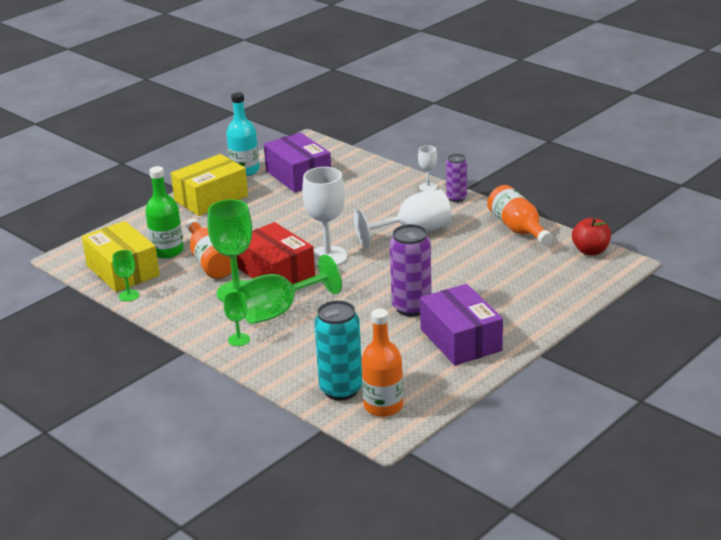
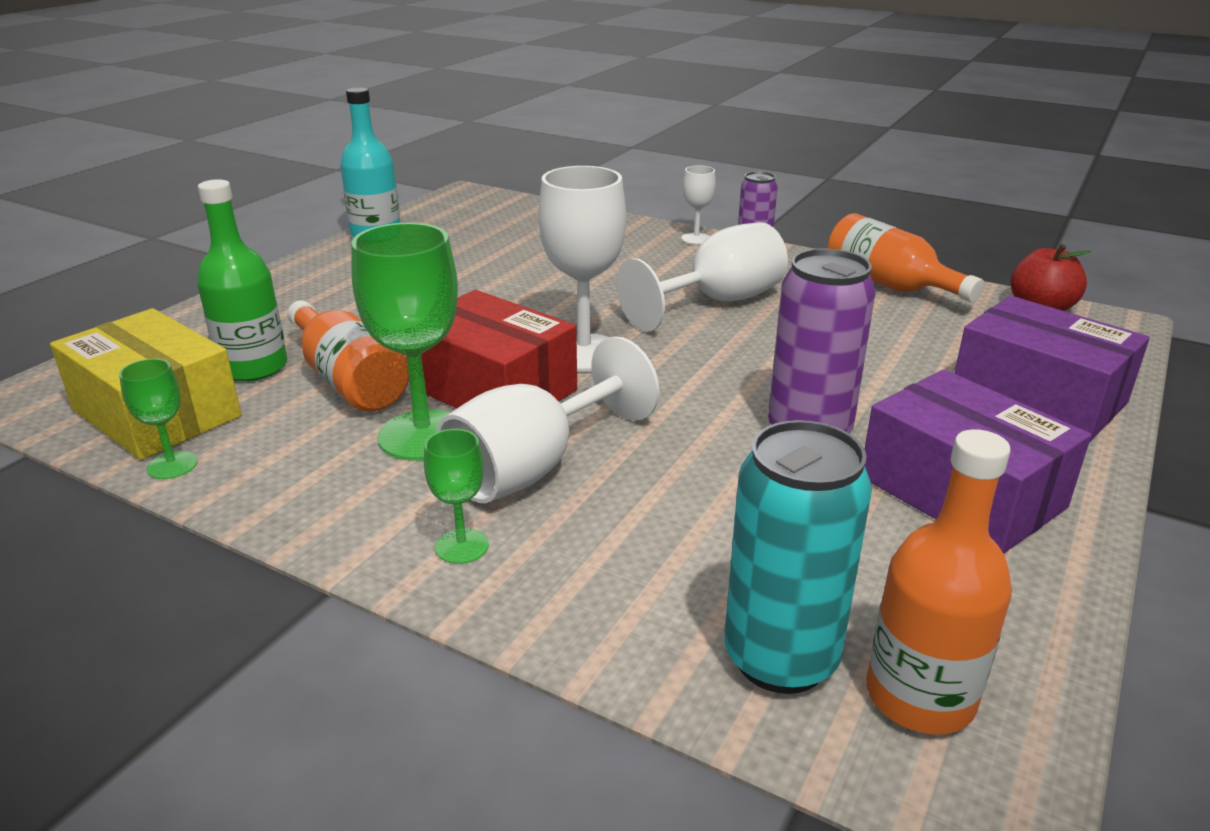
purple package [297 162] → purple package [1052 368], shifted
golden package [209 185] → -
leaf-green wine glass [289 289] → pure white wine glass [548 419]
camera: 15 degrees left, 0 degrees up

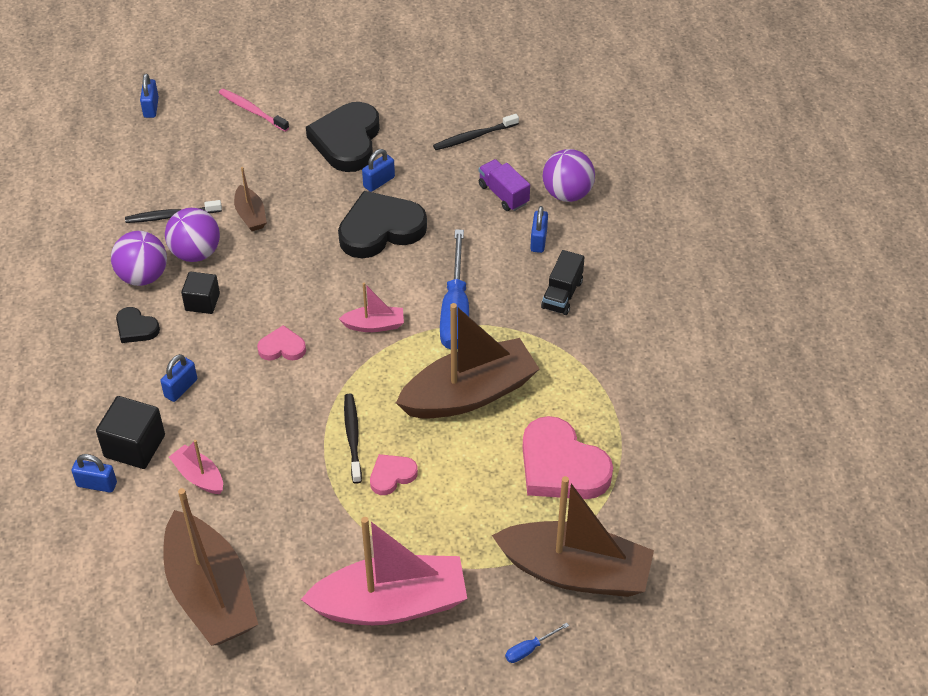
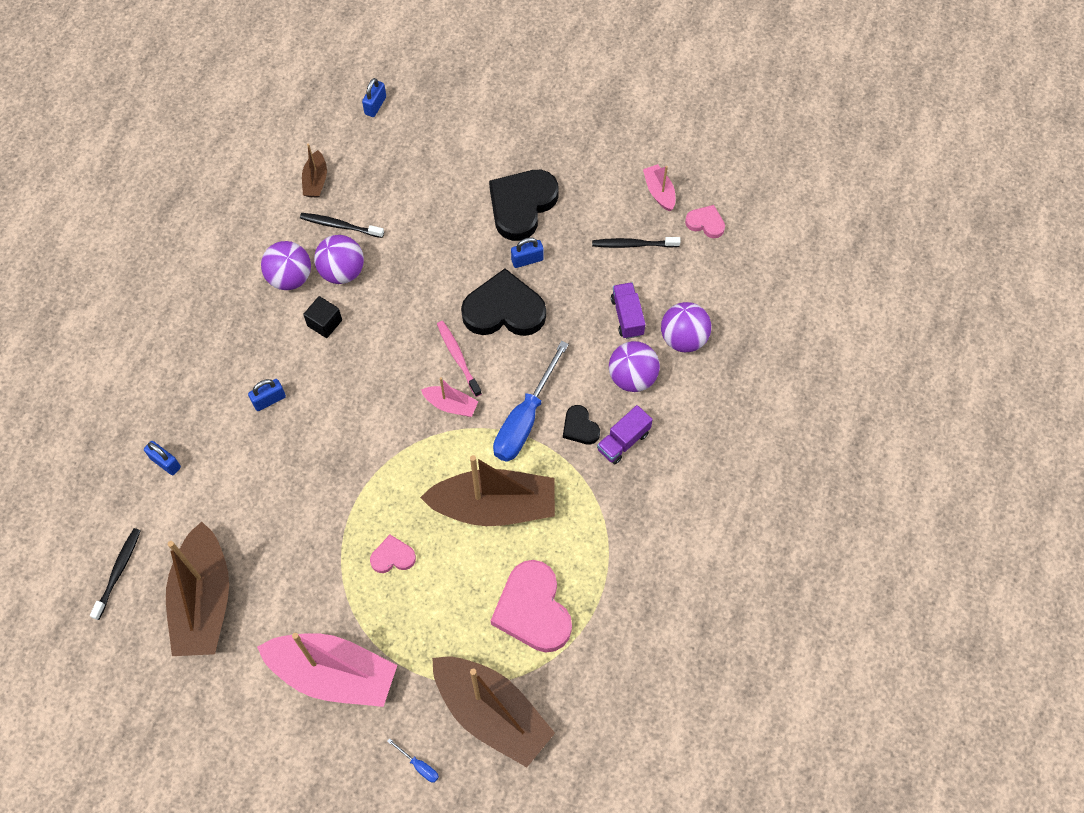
rose-pink tooth brush [254 110] → rose-pink tooth brush [459 359], shifted
brown boat [250 199] → brown boat [314 171], shifted
cobalt padlock [539 229] → purple sphere [634 366]
black lorry [563 282] → purple lorry [625 434]
black heart shape [138 325] → black heart shape [581 425], shifted
rose-pink heart shape [281 343] → rose-pink heart shape [705 221], shifted
black tooth brush [353 439] → black tooth brush [115 574], shifted
black solid cube [130 432] → -
rose-pink boat [196 467] → rose-pink boat [659 188], shifted
cobalt screwdriver [537 643] → cobalt screwdriver [413 760], 135 degrees counterclockwise
camera: 25 degrees right, 15 degrees up

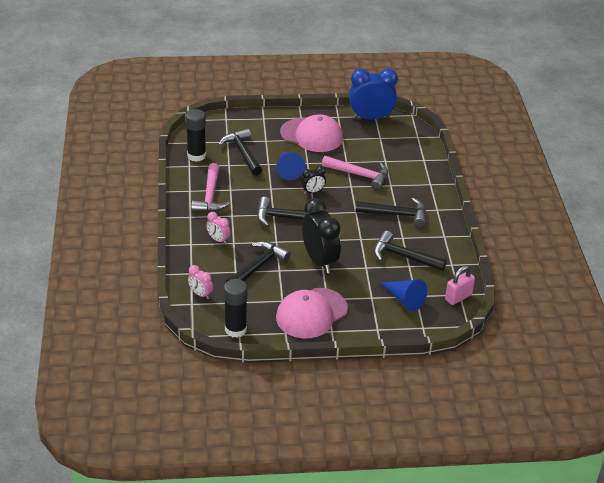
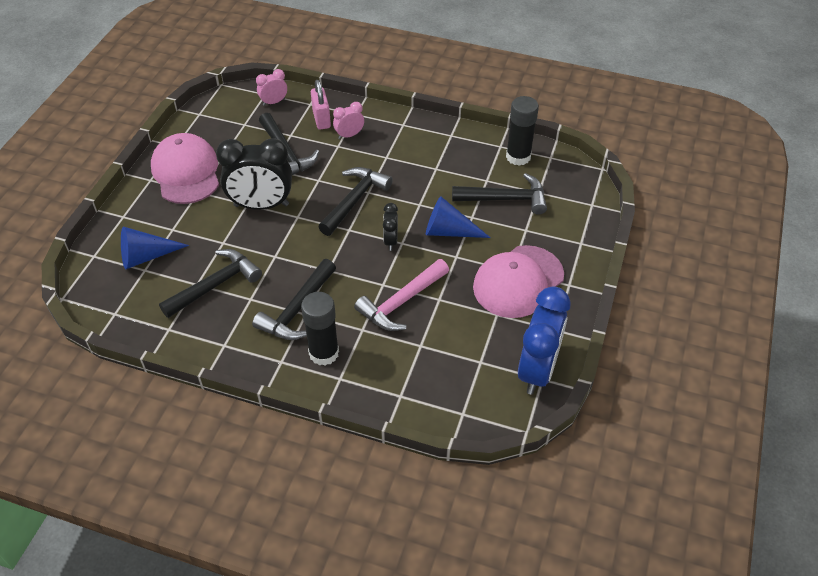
rose-pink claw hammer [211 187] → -
rose-pink padlock [460 285] → rose-pink padlock [321 105], shifted
black glue stick [236 308] → black glue stick [320 329], shifted
camera: 115 degrees right, 10 degrees up

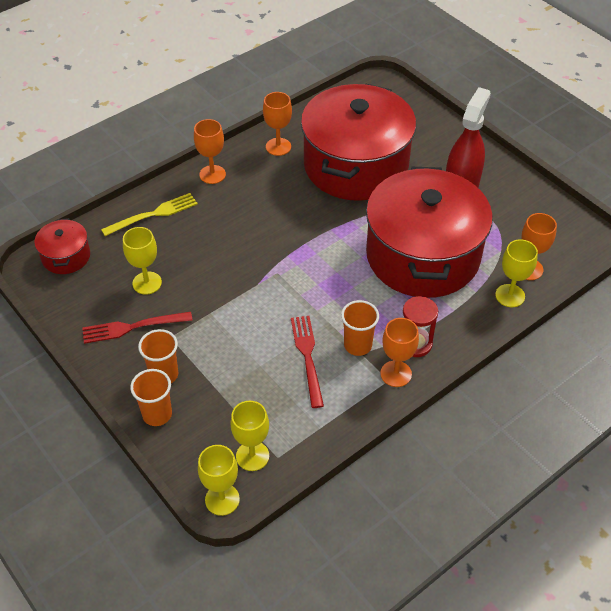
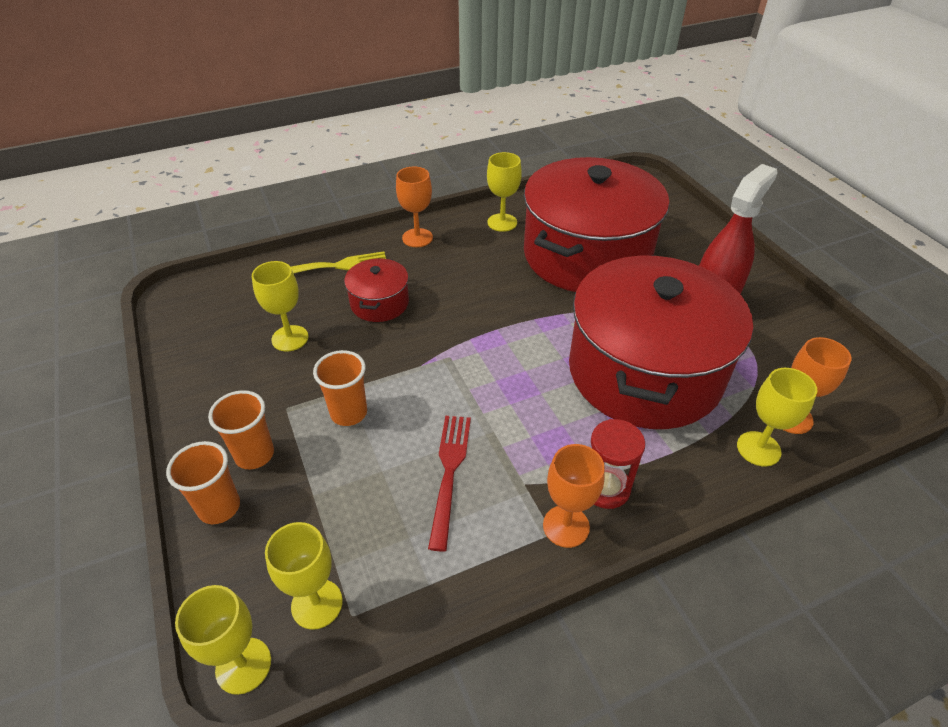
orange-coloured wine glass [277 124] → golden wine glass [504 192]
scarlet cooking pot [62 246] → scarlet cooking pot [376 290], shifted
orange-coloured tumbler [360 328] → orange-coloured tumbler [340 388], shifted
scarlet table fork [137 328] → -
camera: 15 degrees right, 5 degrees down

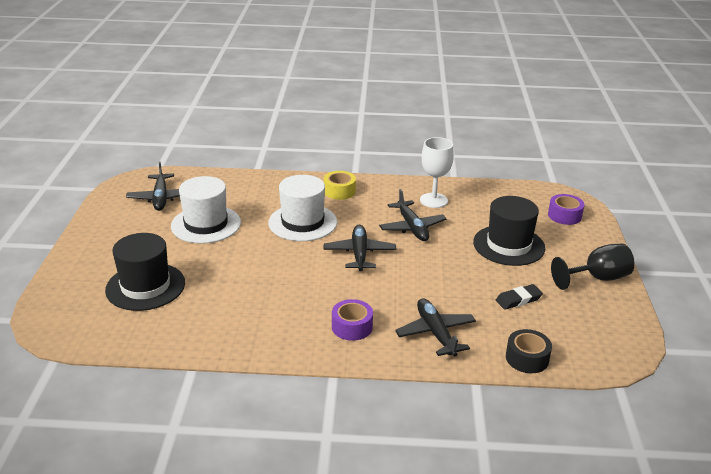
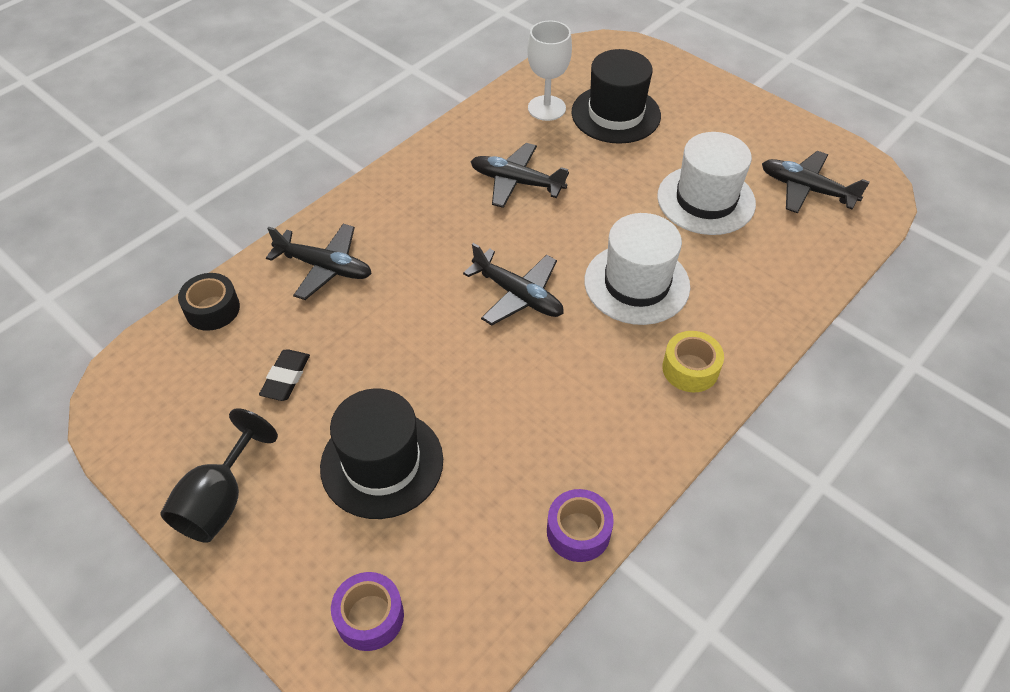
pure white wine glass [437 172] → pure white wine glass [549 70], shifted
black aeroplane [413 215] → black aeroplane [519 175], shifted
purple sticky tape [352 320] → purple sticky tape [580 525], shifted
camera: 130 degrees right, 20 degrees up

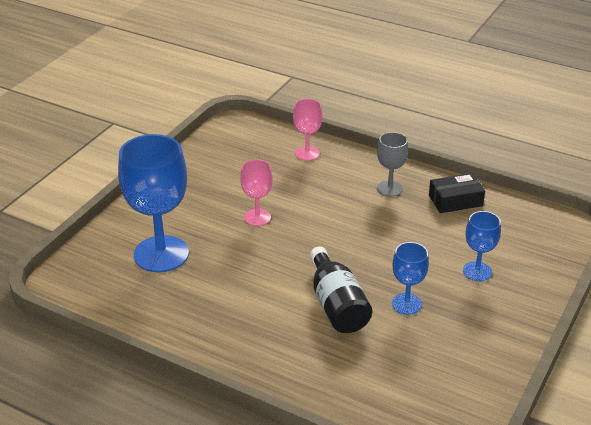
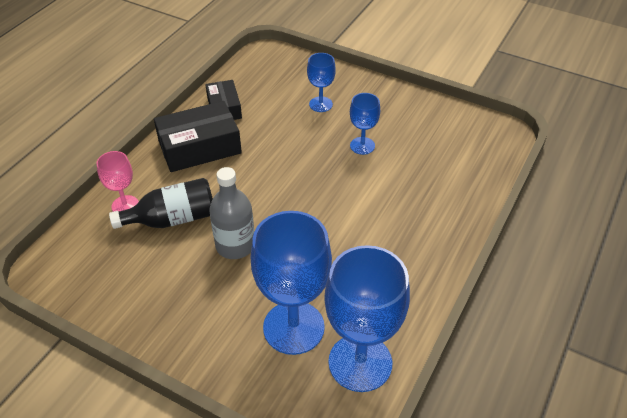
grey wine glass [392 164] → black package [198 136]
rose-pink wine glass [256 192] → grey flask [231 213]
black flask [341 289] → black flask [161 203], shifted
- → cobalt wine glass [367 318]
camera: 90 degrees left, 10 degrees up

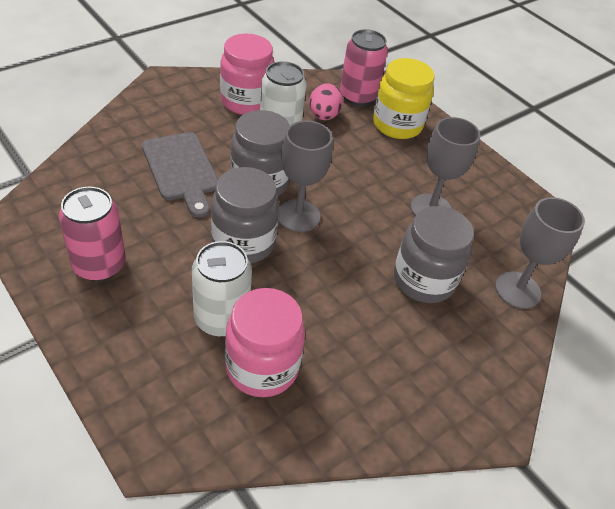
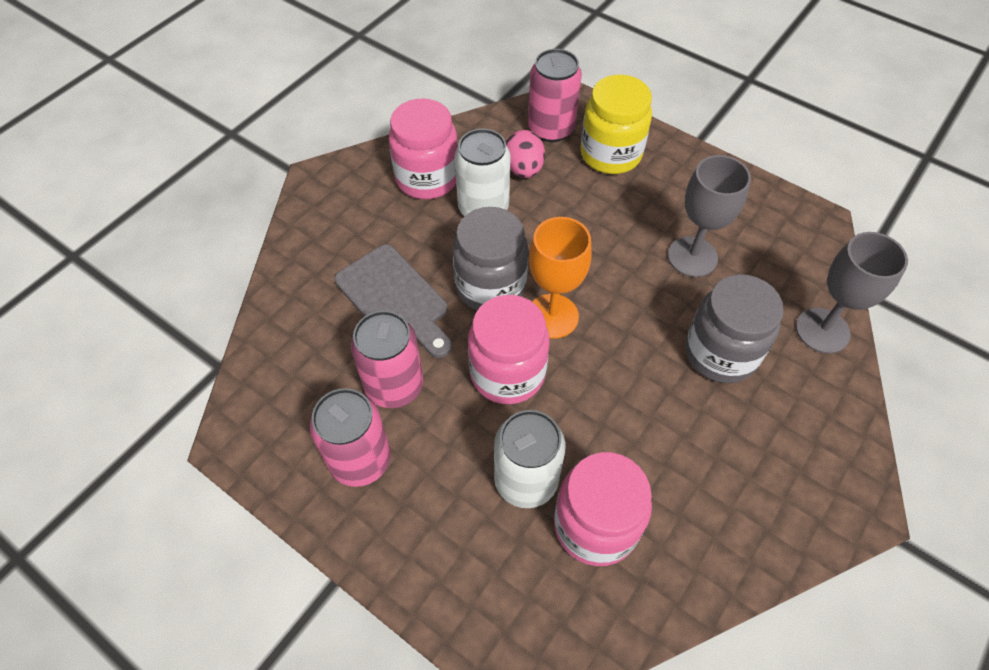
grey wine glass [305 176] → orange-coloured wine glass [560 278]
grey preserve jar [245 215] → rose-pink preserve jar [509 349]
- → rose-pink soda can [386 359]
camera: 10 degrees left, 10 degrees up

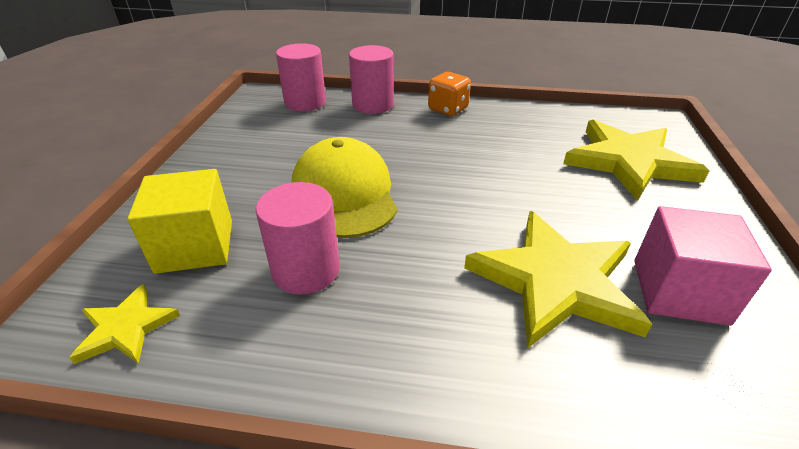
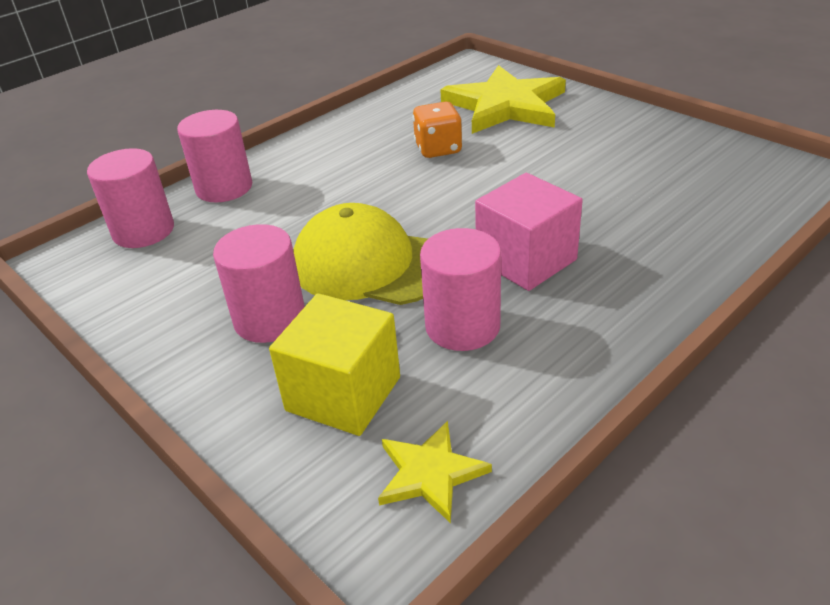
orange-coloured game die [449 94] → orange-coloured game die [437 130], shifted
rose-pink solid cube [703 266] → rose-pink solid cube [529 232], shifted
golden star shape [558 280] → -
- → rose-pink cylinder shape [259 283]
camera: 50 degrees left, 0 degrees up

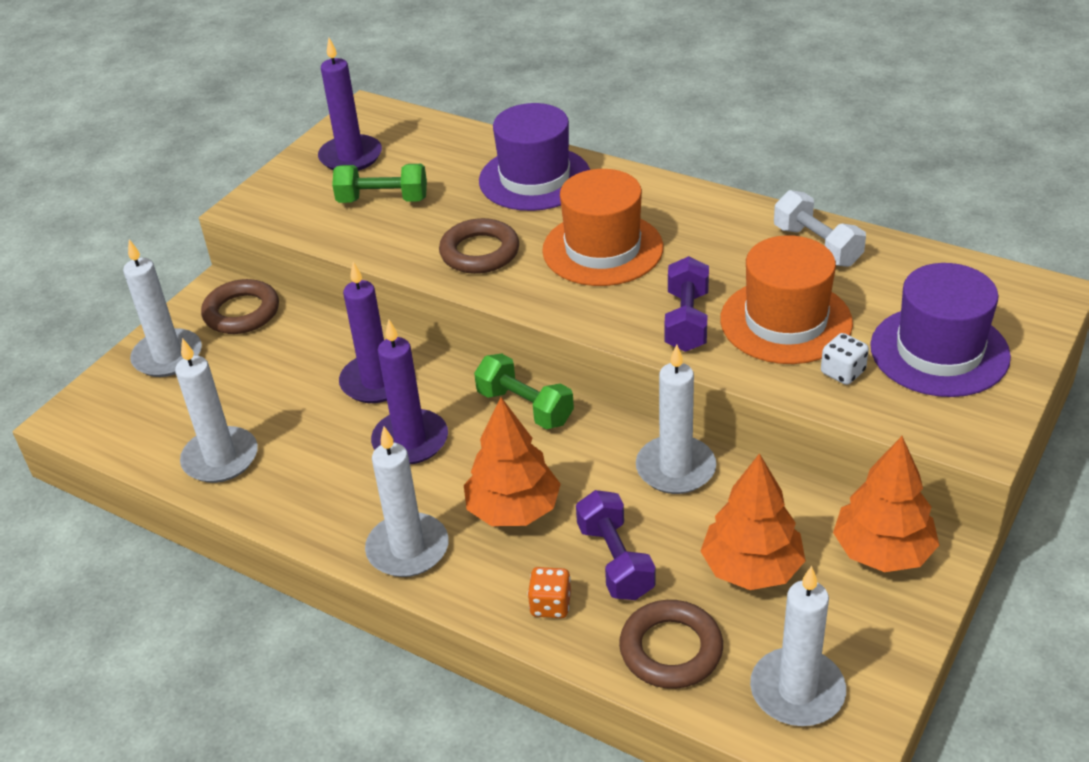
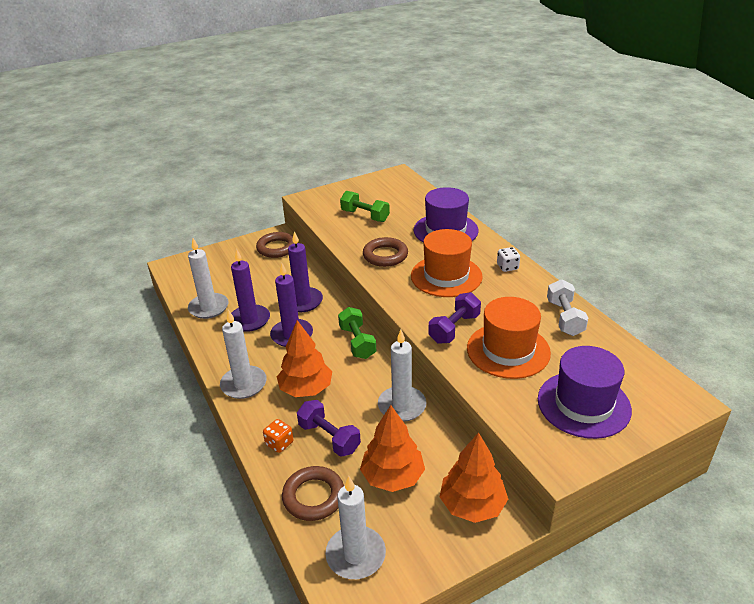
purple pillar candle [350 104] → purple pillar candle [250 290], shifted
pure white pillar candle [162 308] → -
pure white game die [845 359] → pure white game die [508 259], shifted
purple dumbbell [616 545] → purple dumbbell [329 428], 60 degrees counterclockwise
camera: 30 degrees right, 5 degrees down

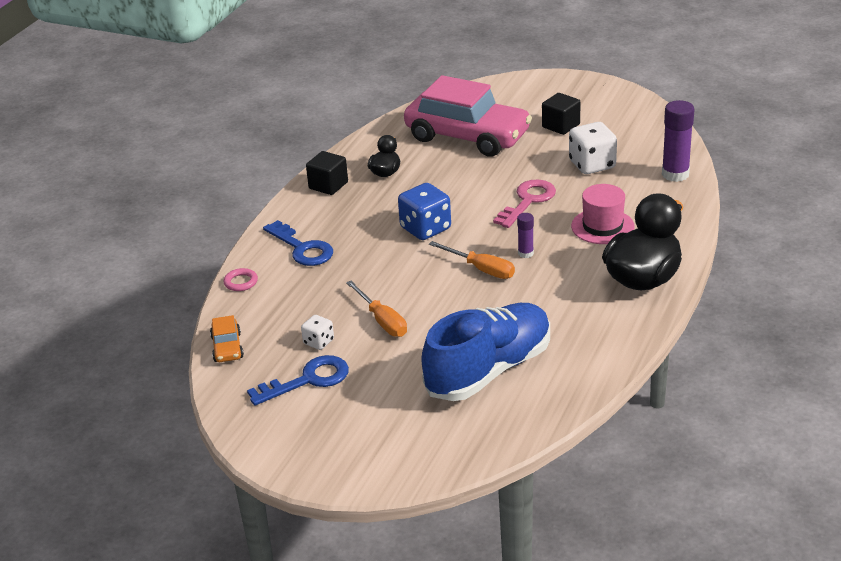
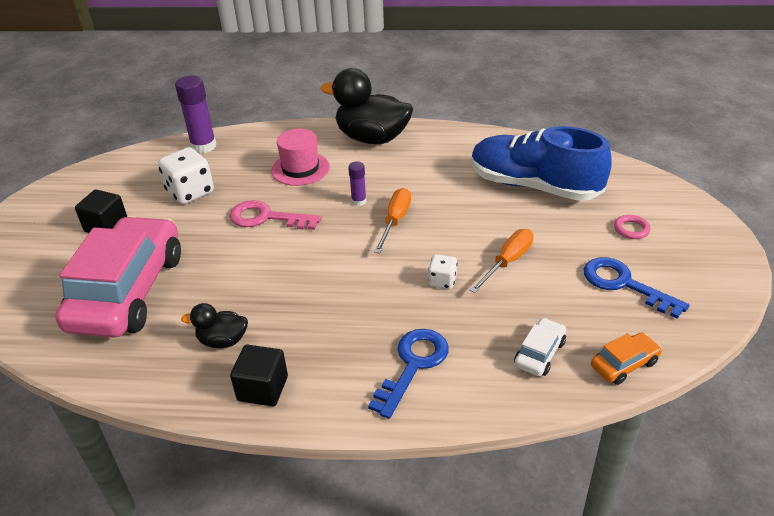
cobalt game die [424 211] → -
rose-pink torus [241 279] → rose-pink torus [632 227], shifted
pure white game die [317 332] → pure white game die [443 271], shifted
- → pure white car [540 347]
camera: 110 degrees left, 5 degrees up

